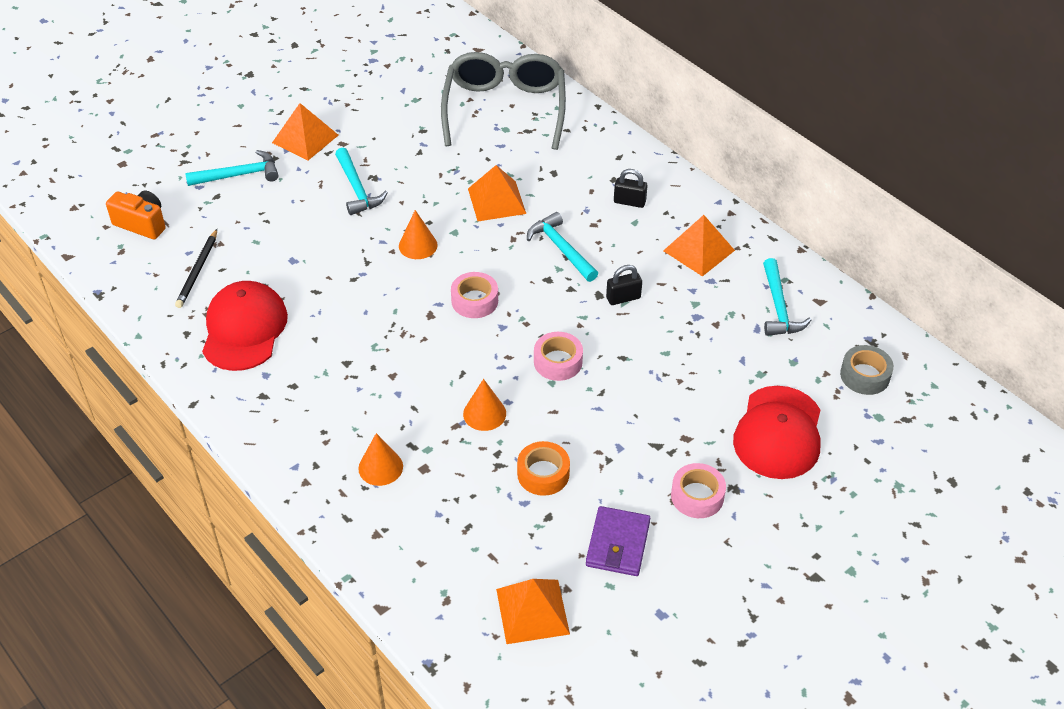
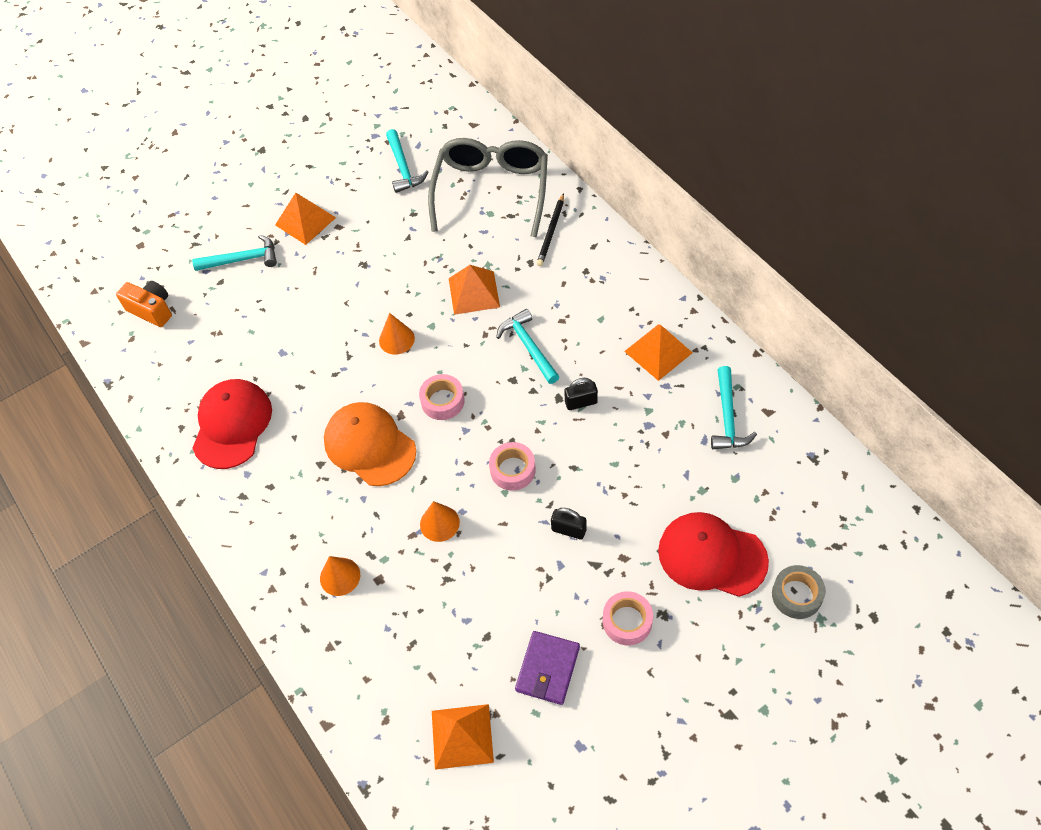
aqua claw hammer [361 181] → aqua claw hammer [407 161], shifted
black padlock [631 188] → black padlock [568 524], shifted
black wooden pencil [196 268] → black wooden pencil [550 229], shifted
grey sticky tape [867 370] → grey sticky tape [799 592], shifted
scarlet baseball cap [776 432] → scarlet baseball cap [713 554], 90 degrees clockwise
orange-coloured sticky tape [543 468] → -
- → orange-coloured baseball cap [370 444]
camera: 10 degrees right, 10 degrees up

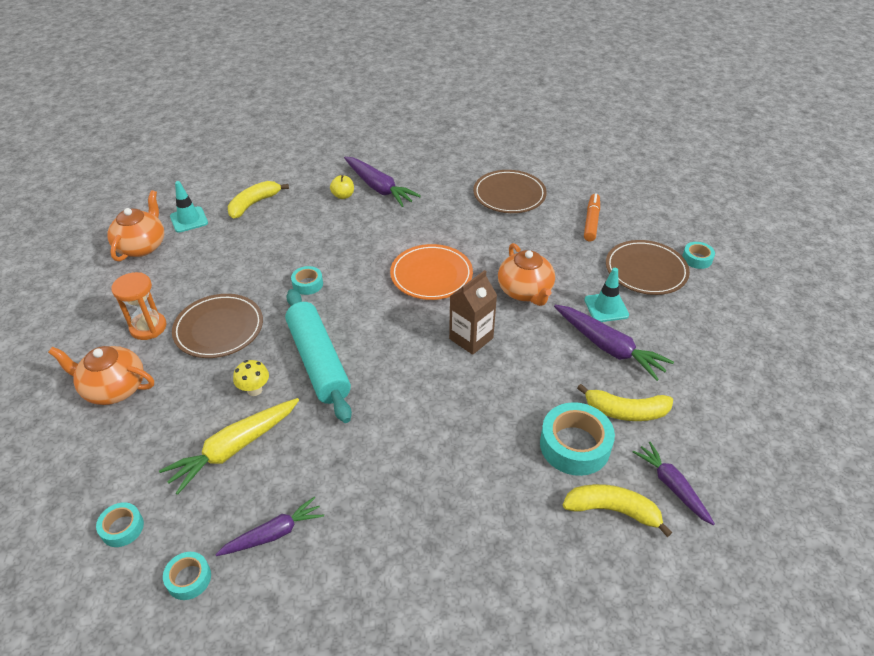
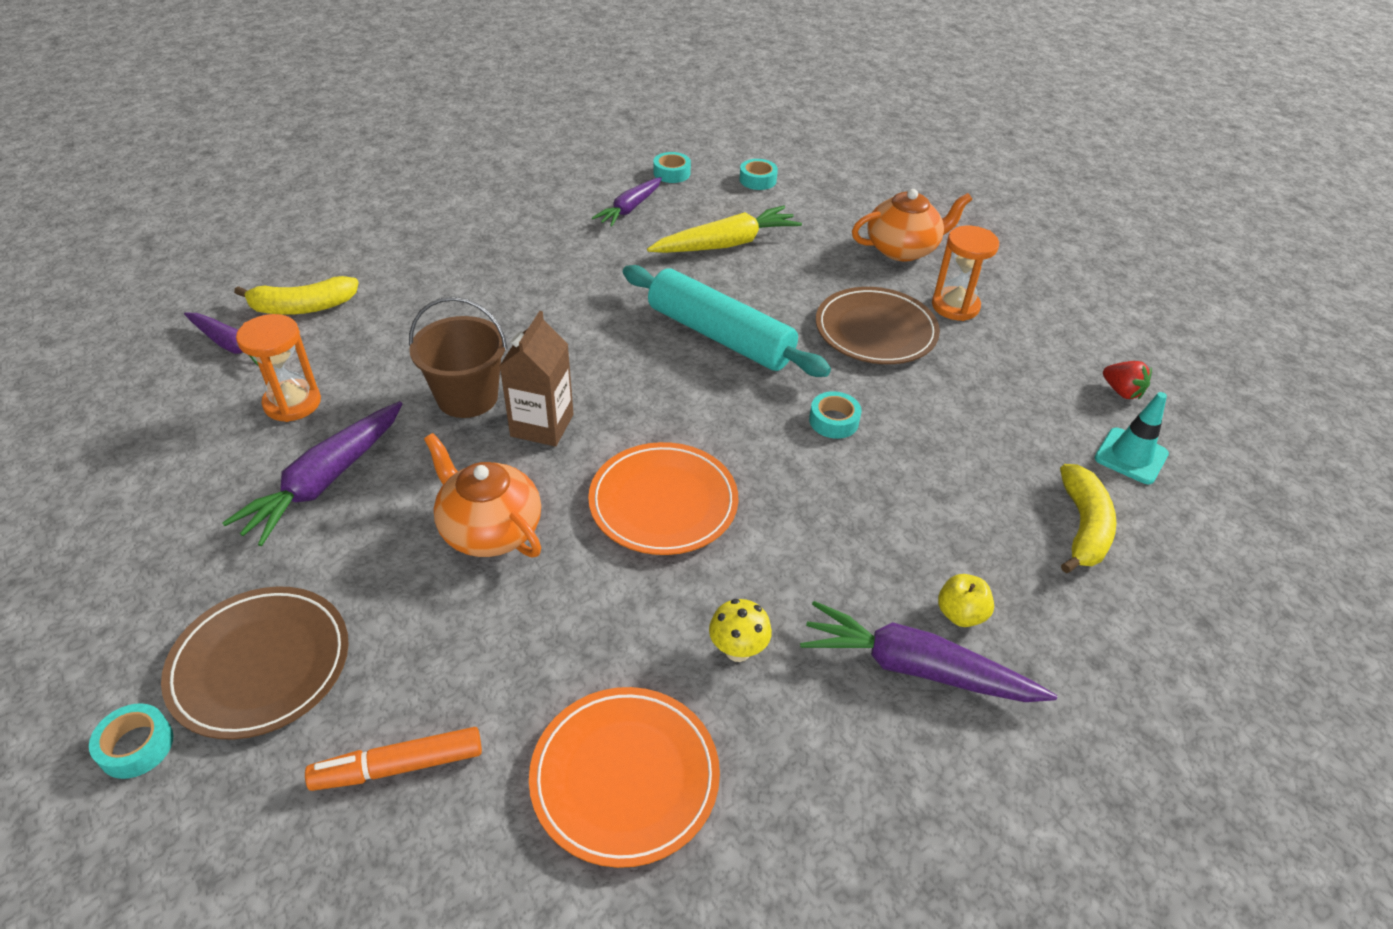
brown flat dish [510 191] → orange-coloured flat dish [624 777]
orange-coloured china teapot [135 226] → scarlet toy strawberry [1127 380]
orange-coloured marker pen [592 217] → orange-coloured marker pen [393 759], 90 degrees clockwise
aqua road cone [606 295] → -
purple root vegetable [614 343] → purple root vegetable [312 473], 75 degrees counterclockwise
golden fungus [251 378] → golden fungus [740 630], shifted
golden banana [625 402] → orange-coloured sand timer [278 368]
golden root vegetable [229 446] → golden root vegetable [724 229], 45 degrees clockwise
aqua sticky tape [577 439] → -
- → brown sand bucket [458 357]
camera: 150 degrees right, 0 degrees up

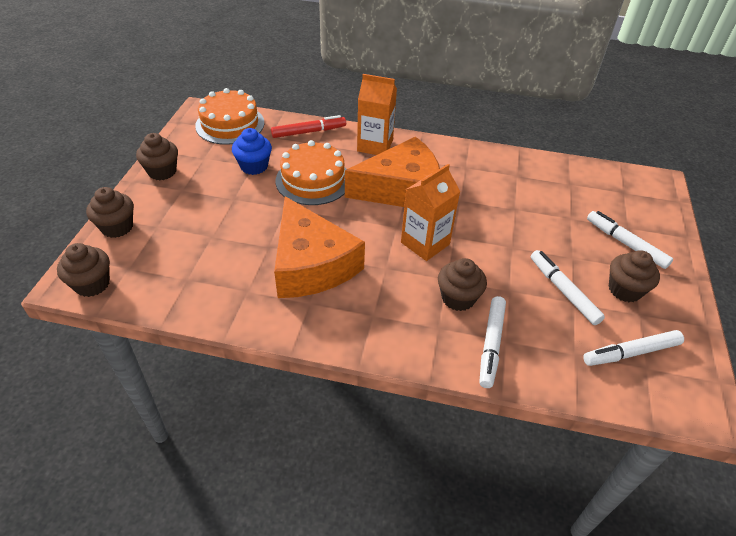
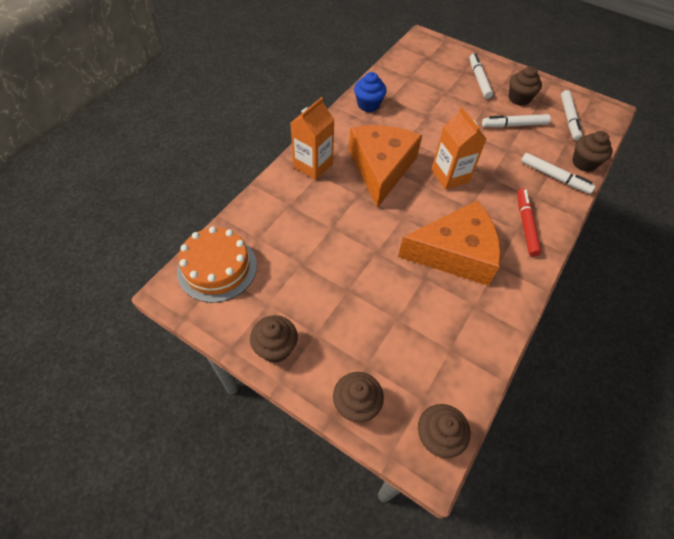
scarlet marker pen [308 126] → scarlet marker pen [529 222], shifted
cobalt muffin [252 151] → cobalt muffin [370 92], shifted
orange-coloured cake [311 172] → -
pure white marker pen [630 240] → pure white marker pen [481 76], 105 degrees clockwise
brown muffin [462 284] → brown muffin [592 151], shifted
camera: 70 degrees left, 10 degrees up

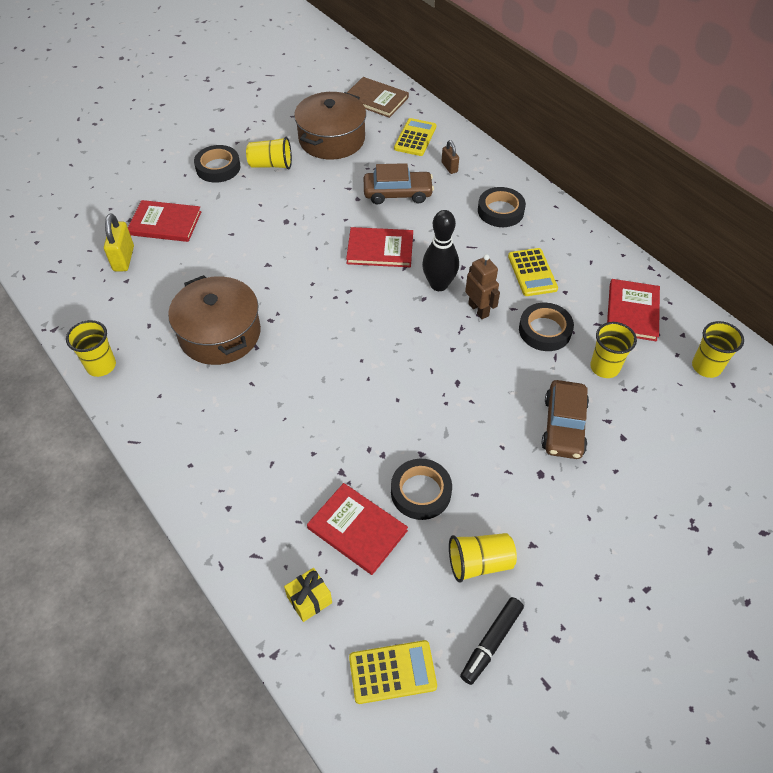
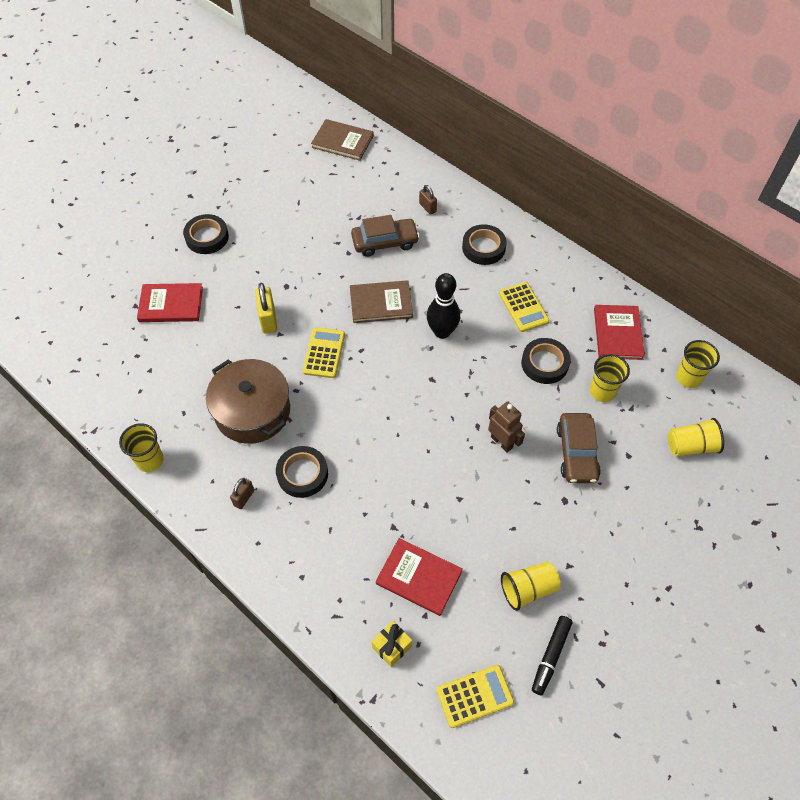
brown cooking pot [330 126] → -
golden pocket calculator [415 137] → golden pocket calculator [324 352], shifted
golden tumbler [269 153] → golden tumbler [696 437], shifted
golden padlock [119 242] → golden padlock [266 308], shifted
scarlet hardback [379 247] → brown hardback [381 301]
brown robot [482 286] → brown robot [506 426], shifted
black sticky tape [421 489] → black sticky tape [302 472], shifted
- → brown padlock [242 493]
camera: 10 degrees left, 5 degrees up

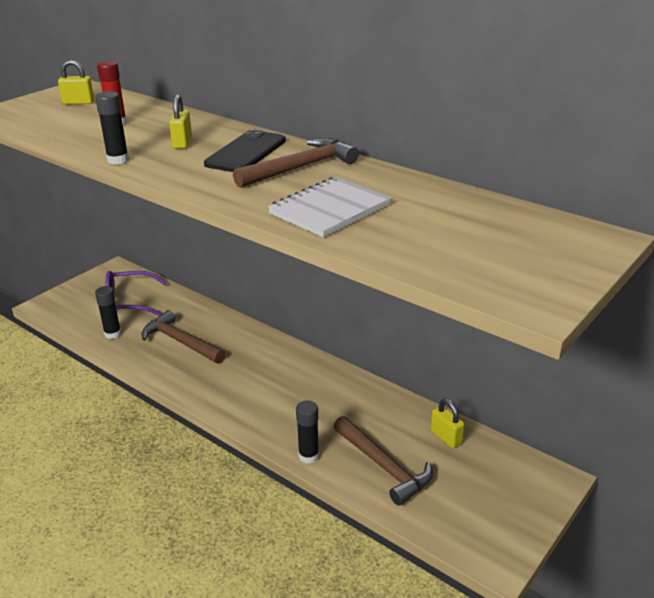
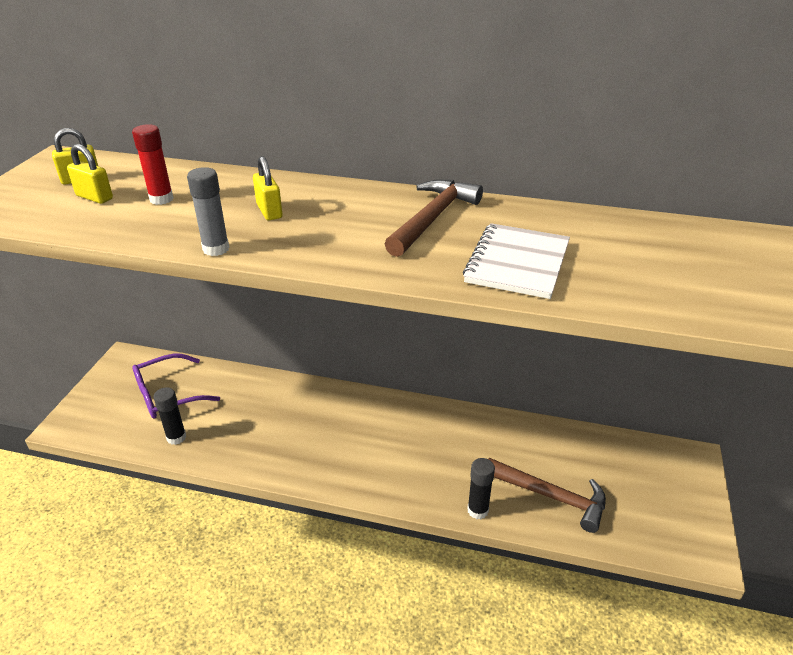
black glue stick [112 127] → grey glue stick [208 211]
black phone [245 150] → -
brown claw hammer [184 337] → -
golden padlock [448 423] → golden padlock [90 174], shifted
camera: 25 degrees left, 5 degrees up

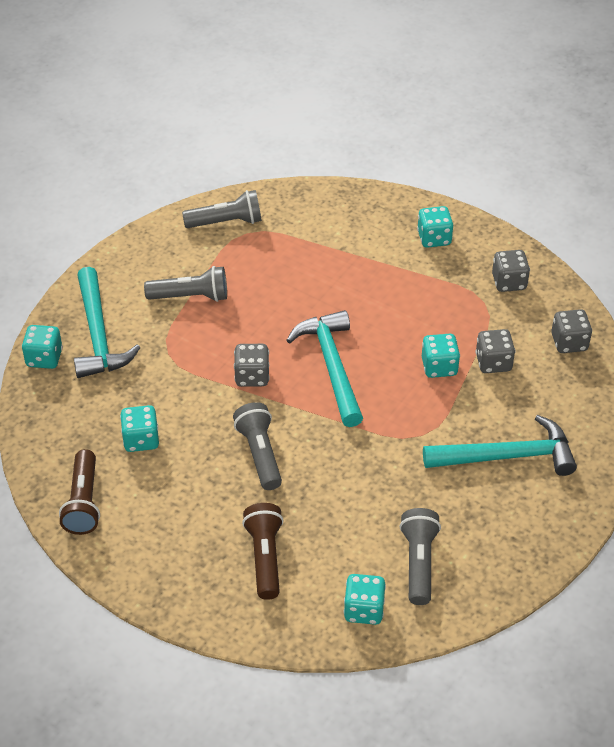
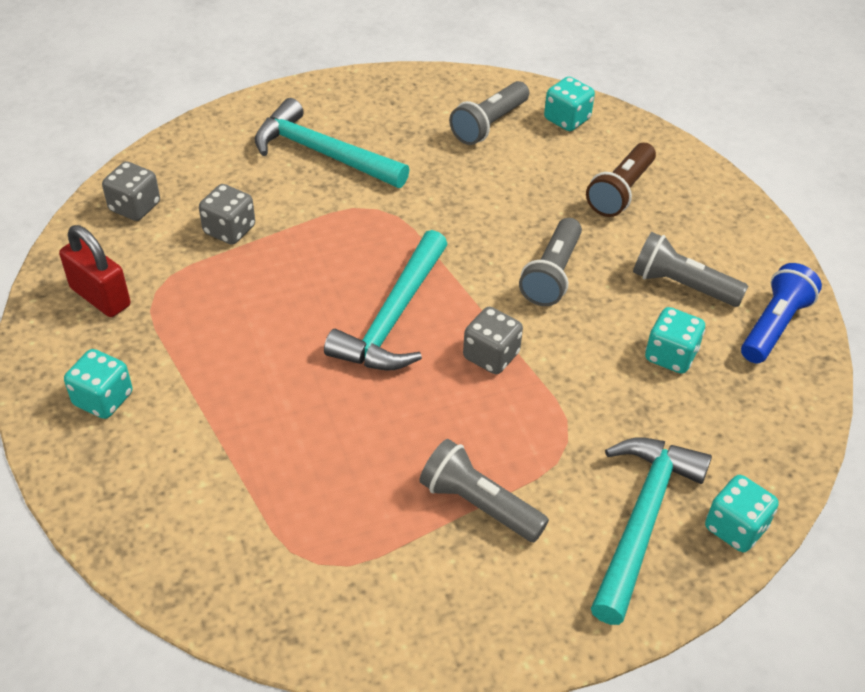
grey flashlight [222 209] → grey flashlight [690 269], shifted
grey game die [511 271] → scarlet padlock [94 271]
aqua game die [441 356] → -
brown flashlight [79 492] → cobalt flashlight [781 313]
camera: 145 degrees left, 0 degrees up

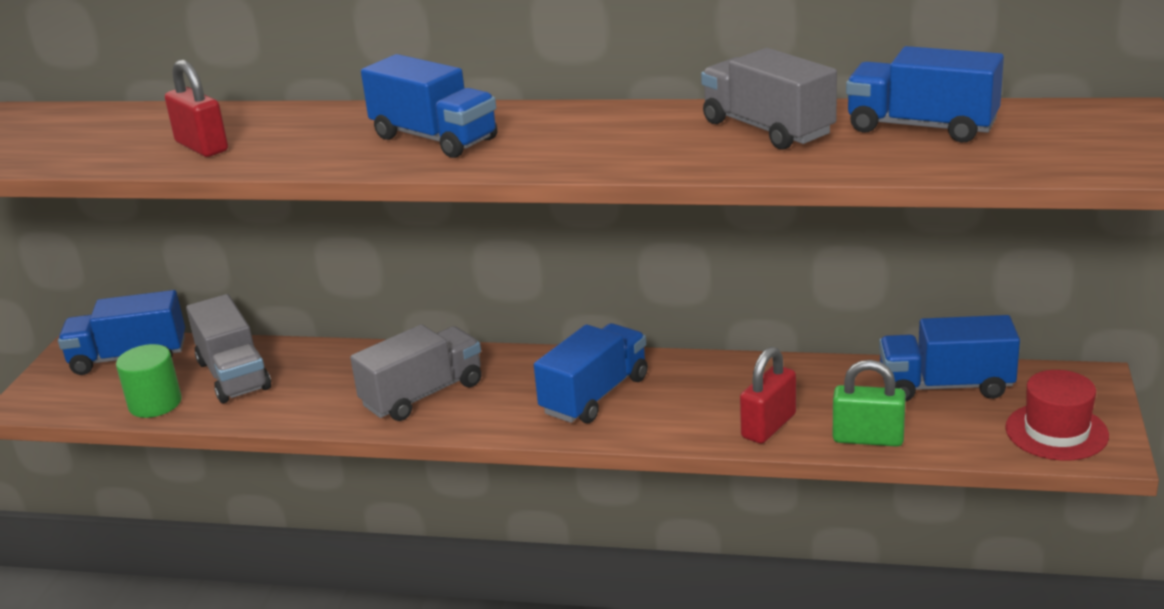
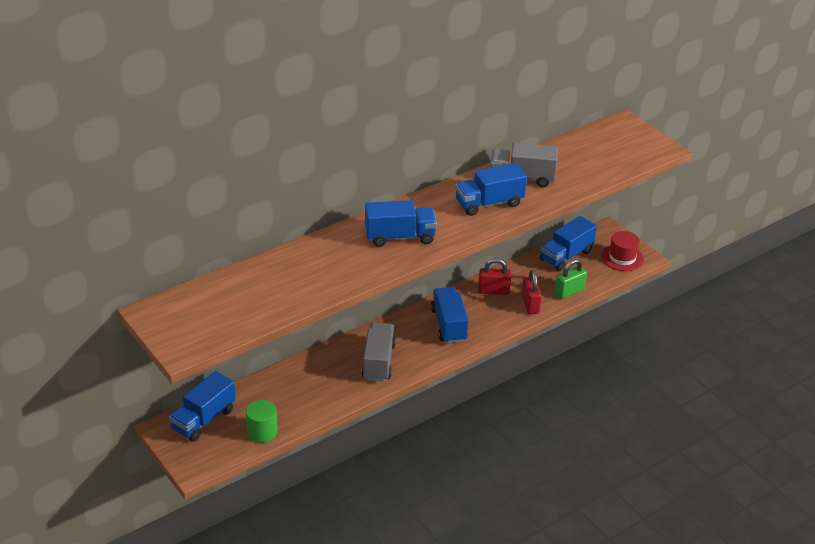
cobalt lorry [925 94] → cobalt lorry [491 189], shifted
scarlet padlock [196 108] → scarlet padlock [494 276], shifted
grey lorry [228 348] → -
camera: 50 degrees left, 10 degrees up

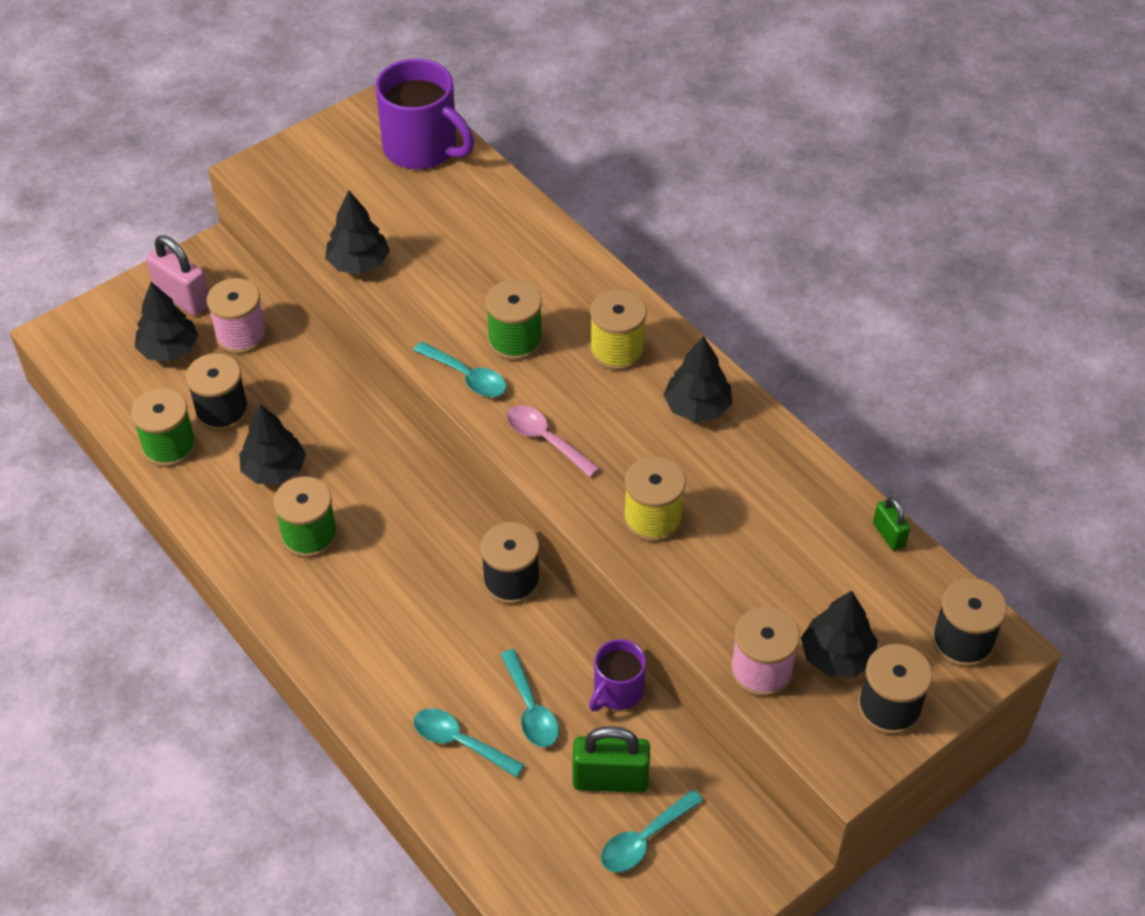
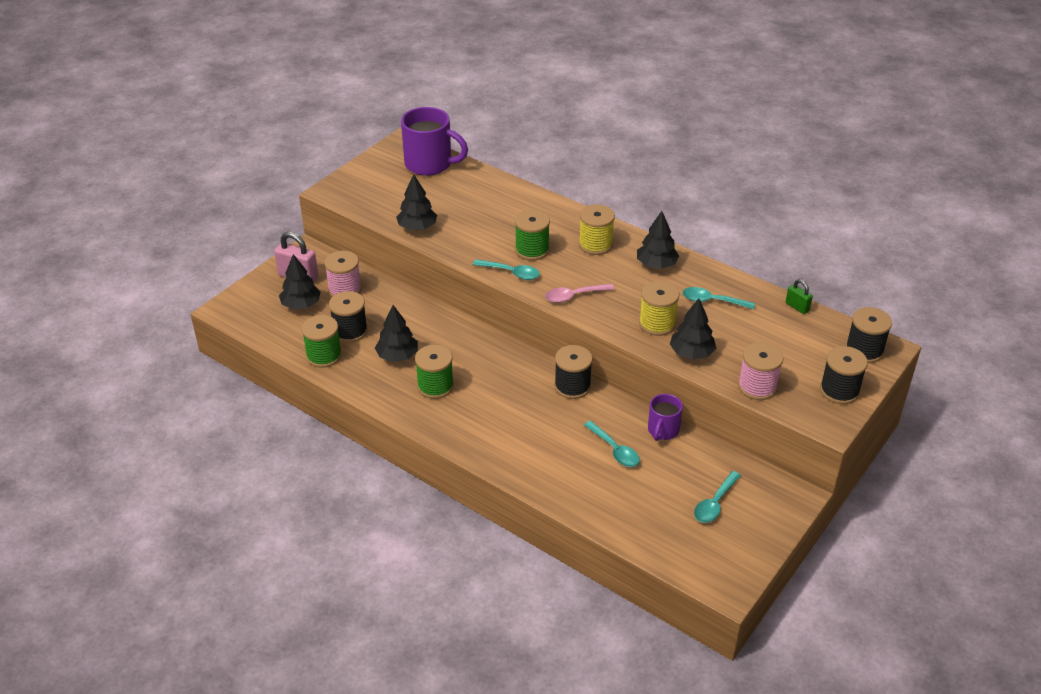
rose-pink tablespoon [553 441] → rose-pink tablespoon [580 293], 45 degrees counterclockwise
black toy tree [839 633] → black toy tree [693 329], shifted
aqua tablespoon [469 742] → aqua tablespoon [718 298], shifted
leaf-green padlock [611 759] → -
camera: 15 degrees left, 10 degrees down

